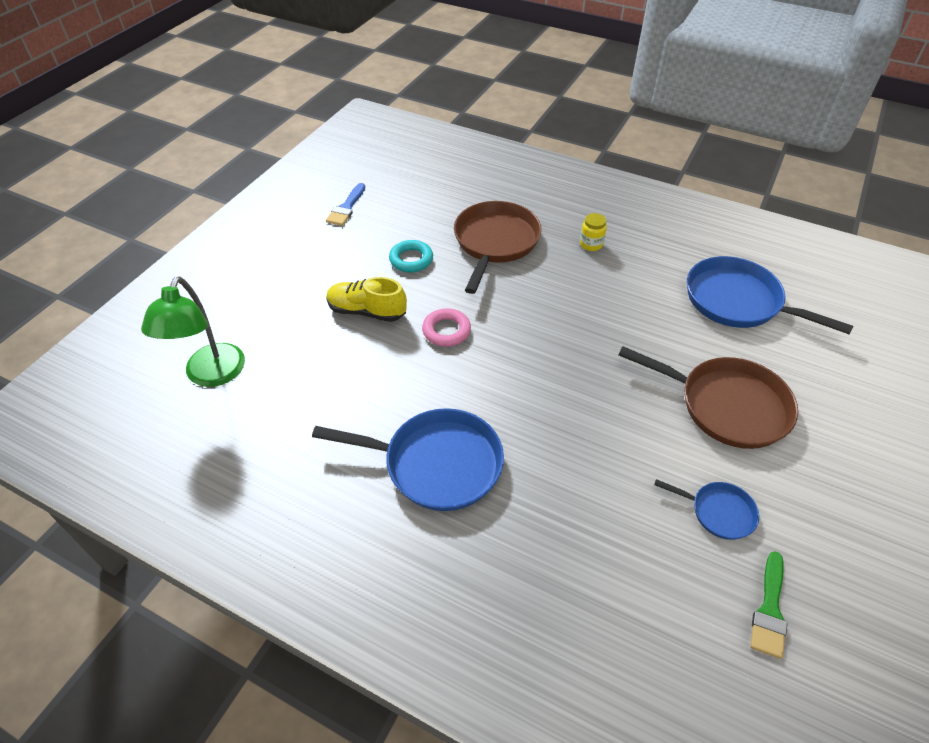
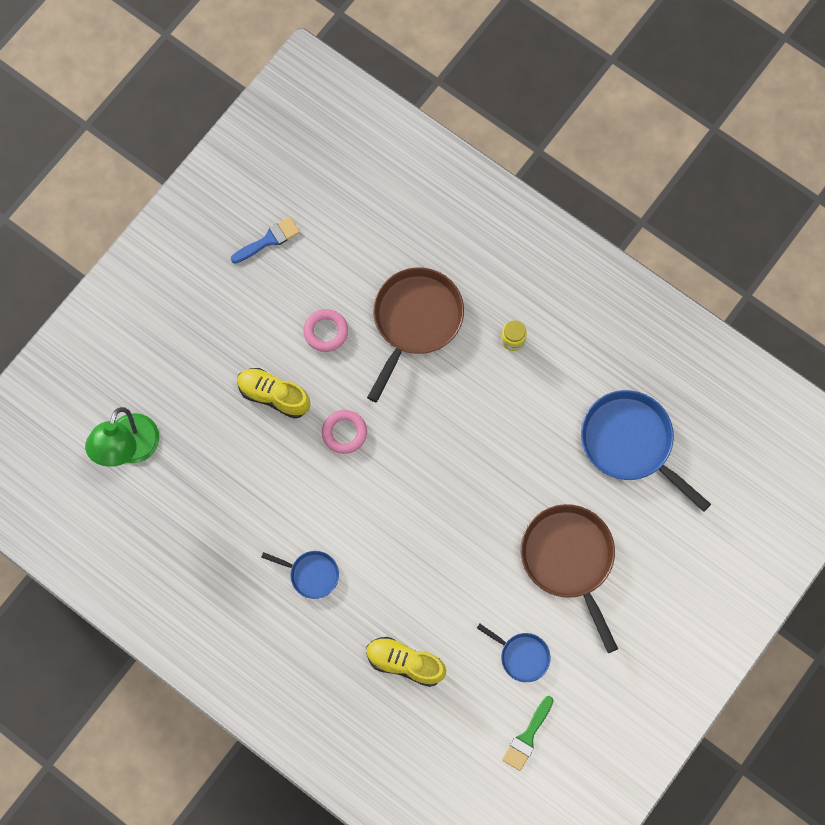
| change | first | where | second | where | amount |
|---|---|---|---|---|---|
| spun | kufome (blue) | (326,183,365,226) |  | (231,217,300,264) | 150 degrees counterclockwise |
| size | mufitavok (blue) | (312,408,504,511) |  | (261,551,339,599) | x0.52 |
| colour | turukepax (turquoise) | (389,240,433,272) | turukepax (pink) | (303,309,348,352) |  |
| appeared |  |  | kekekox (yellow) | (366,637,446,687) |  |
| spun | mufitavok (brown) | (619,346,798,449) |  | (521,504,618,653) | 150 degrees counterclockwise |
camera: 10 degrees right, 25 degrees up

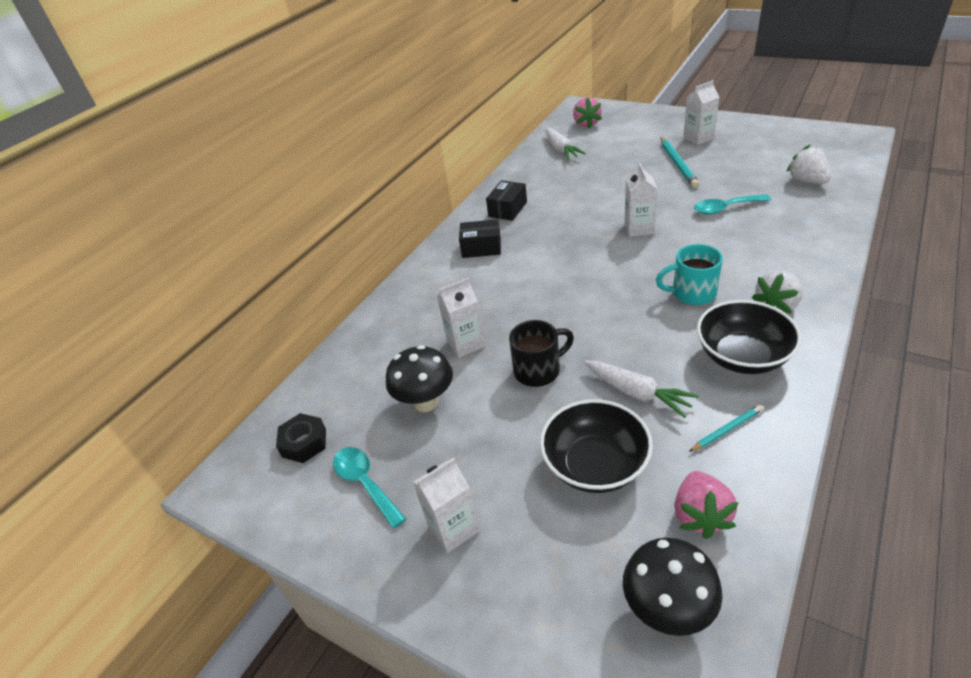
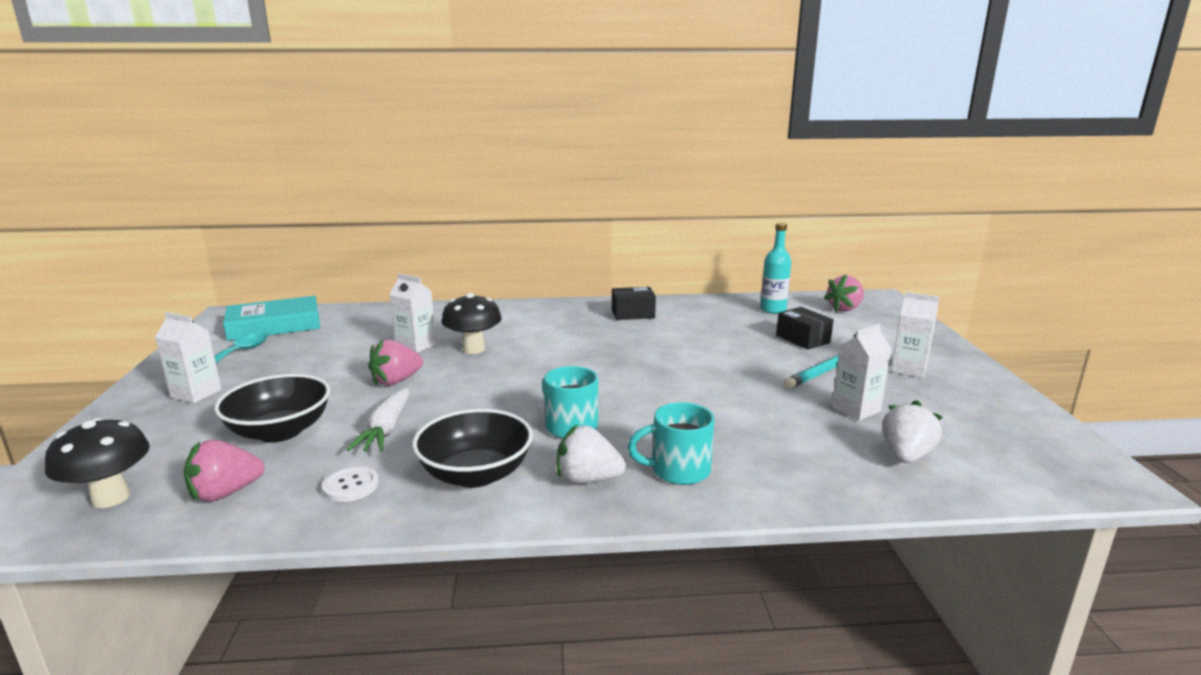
| change | first | where | second | where | amount |
|---|---|---|---|---|---|
| exchanged | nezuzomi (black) | (276,413,326,463) | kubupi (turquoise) | (223,296,320,341) |  |
| exchanged | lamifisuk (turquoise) | (689,405,763,452) | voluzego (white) | (322,466,379,502) |  |
| exchanged | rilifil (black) | (509,320,574,387) | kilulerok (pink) | (368,340,423,386) |  |
| relocated | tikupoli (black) | (386,345,453,412) |  | (441,293,502,354) |  |
| appeared |  |  | rilifil (turquoise) | (628,402,715,485) |  |
| exchanged | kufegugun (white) | (545,128,586,160) | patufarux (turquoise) | (760,223,791,314) |  |
| relocated | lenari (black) | (459,219,501,258) |  | (776,307,834,350) |  |
| relocated | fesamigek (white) | (624,163,658,237) |  | (832,323,891,421) |  |
| missing | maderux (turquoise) | (694,194,771,214) |  |  |  |
camera: 50 degrees right, 20 degrees down

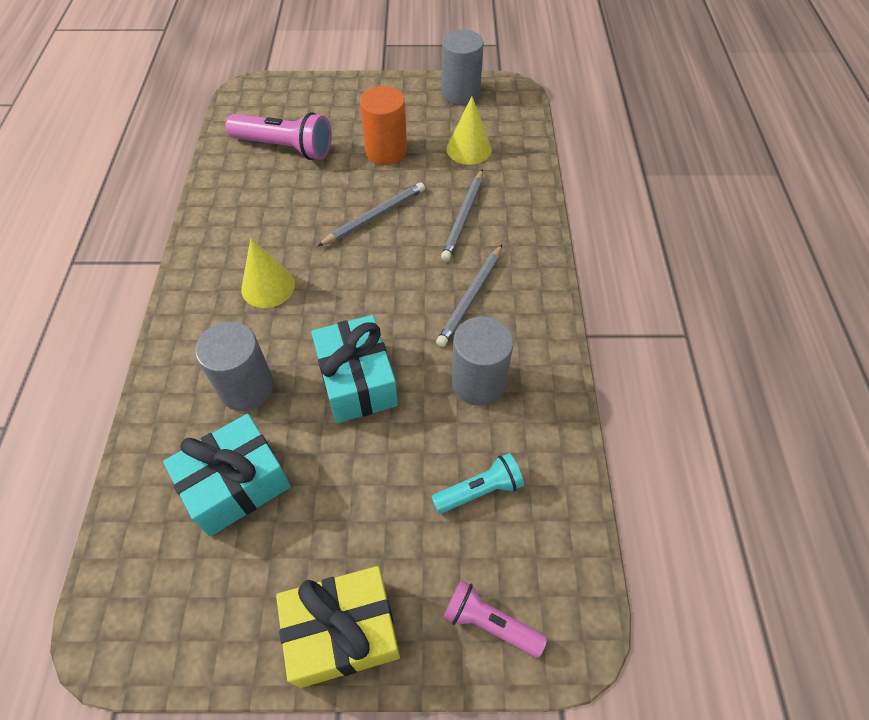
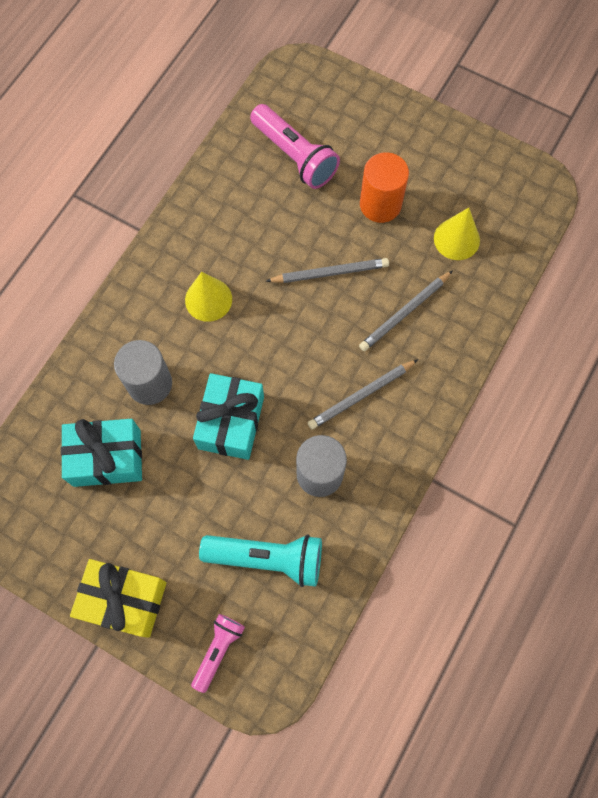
| change | first | where | second | where | amount |
|---|---|---|---|---|---|
| spun | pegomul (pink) | (443,580,547,658) |  | (191,614,245,693) | 60 degrees clockwise |
| size | pegomul (turquoise) | (432,453,524,514) |  | (199,534,322,587) | x1.65 |
| missing | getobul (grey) | (441,30,484,105) |  |  |  |
camera: 30 degrees right, 15 degrees up

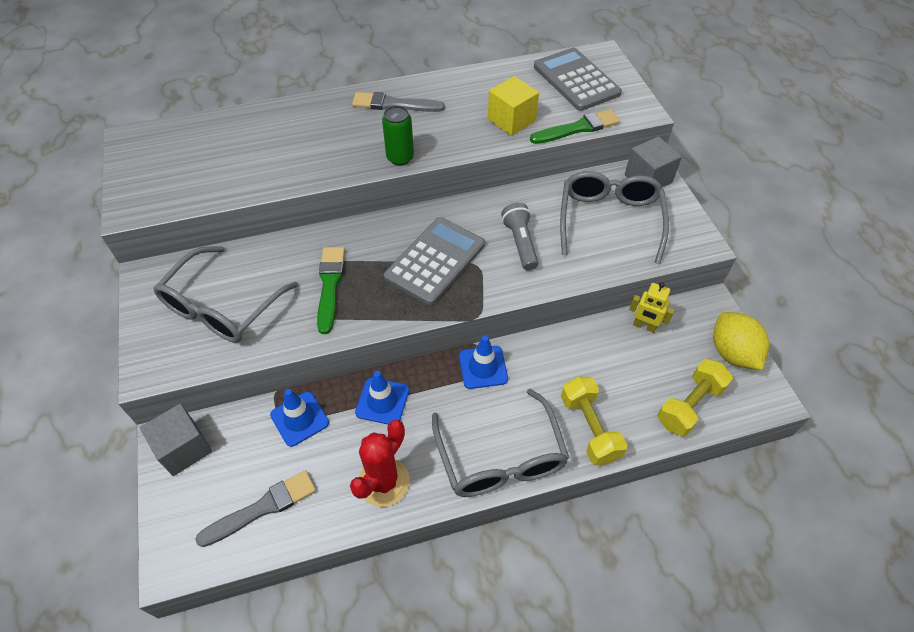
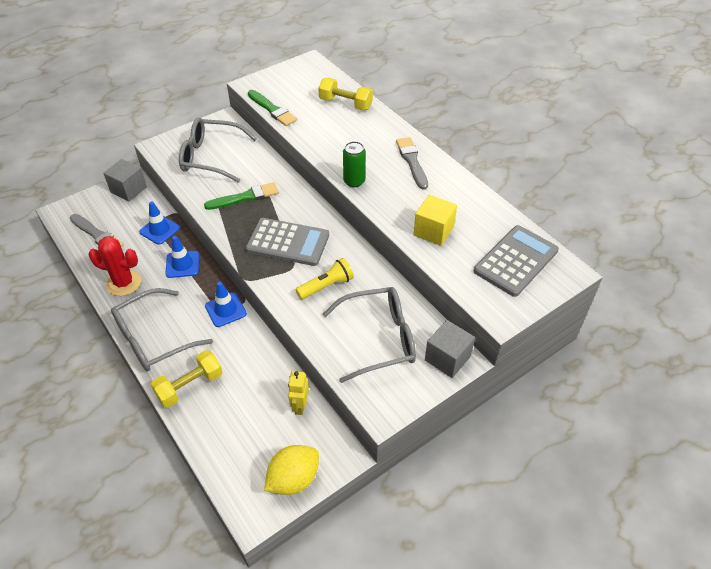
| change | first | where | second | where | amount |
|---|---|---|---|---|---|
| relocated | kufome (green) | (530,109,620,144) |  | (248,90,297,126) |  |
| colour | pegomul (grey) | (501,202,538,271) | pegomul (yellow) | (295,258,354,300) |  |
| relocated | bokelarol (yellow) | (657,359,733,437) |  | (318,78,373,110) |  |
camera: 70 degrees right, 5 degrees down

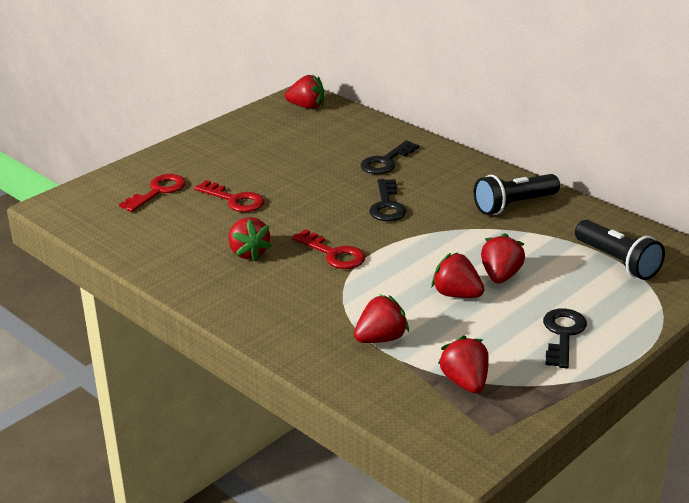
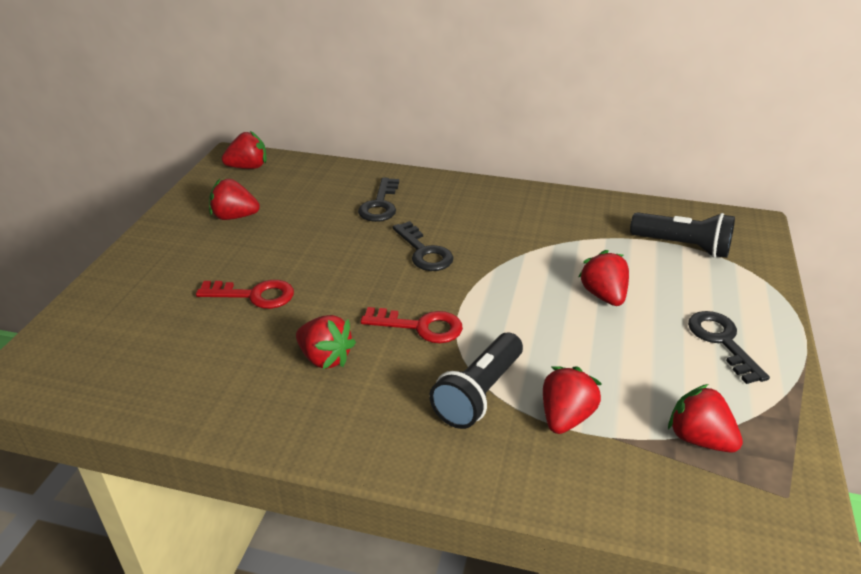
| change | first | where | second | where | amount |
|---|---|---|---|---|---|
| relocated | kilulerok (red) | (431,252,484,298) |  | (209,179,260,220) |  |
| relocated | pegomul (black) | (474,174,560,215) |  | (429,333,523,429) |  |
| missing | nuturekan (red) | (119,174,186,212) |  |  |  |
camera: 30 degrees left, 5 degrees up

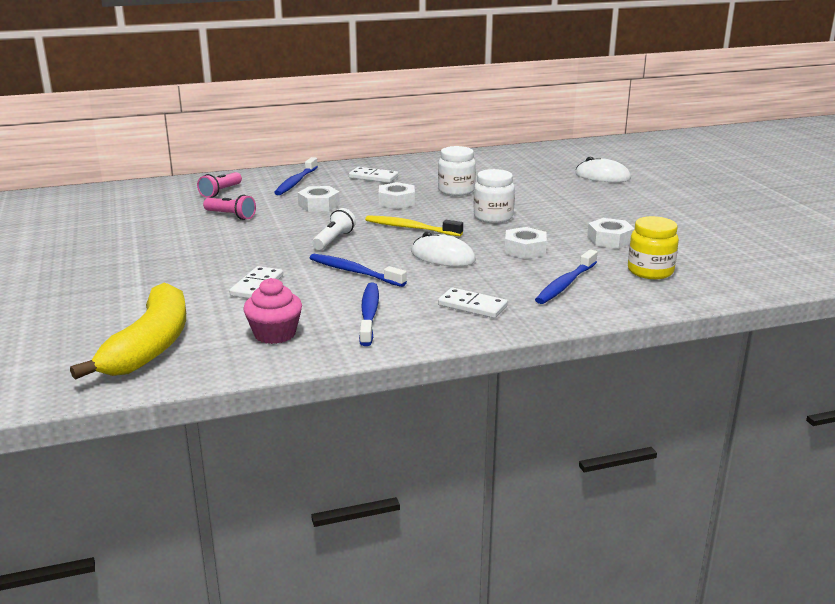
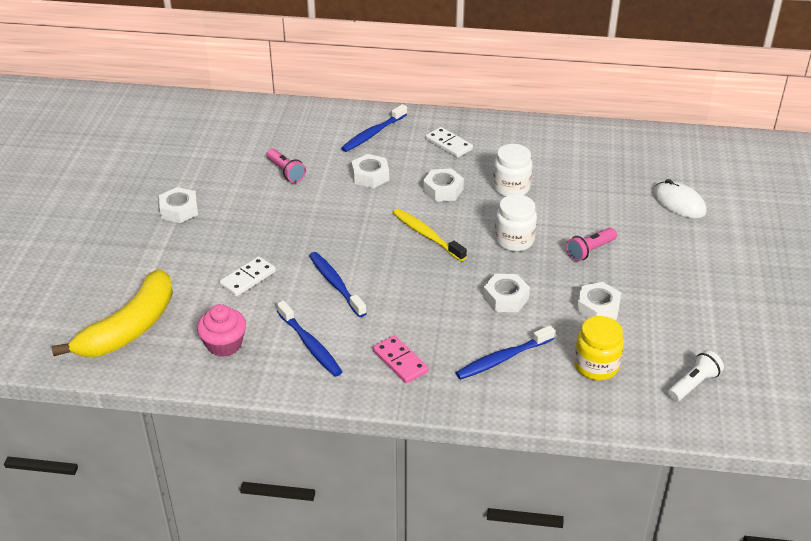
| change | first | where | second | where | amount |
|---|---|---|---|---|---|
| appeared |  |  | nezuzomi (white) | (159,187,198,223) |  |
| spun | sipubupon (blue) | (359,283,379,346) |  | (277,300,342,377) | 120 degrees clockwise |
| colour | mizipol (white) | (438,288,508,318) | mizipol (pink) | (373,335,429,384) |  |
| relocated | pegomul (pink) | (197,172,242,198) |  | (566,228,617,261) |  |
| relocated | pegomul (white) | (312,208,356,250) |  | (668,350,724,402) |  |
| missing | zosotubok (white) | (411,232,476,267) |  |  |  |
camera: 25 degrees right, 15 degrees up

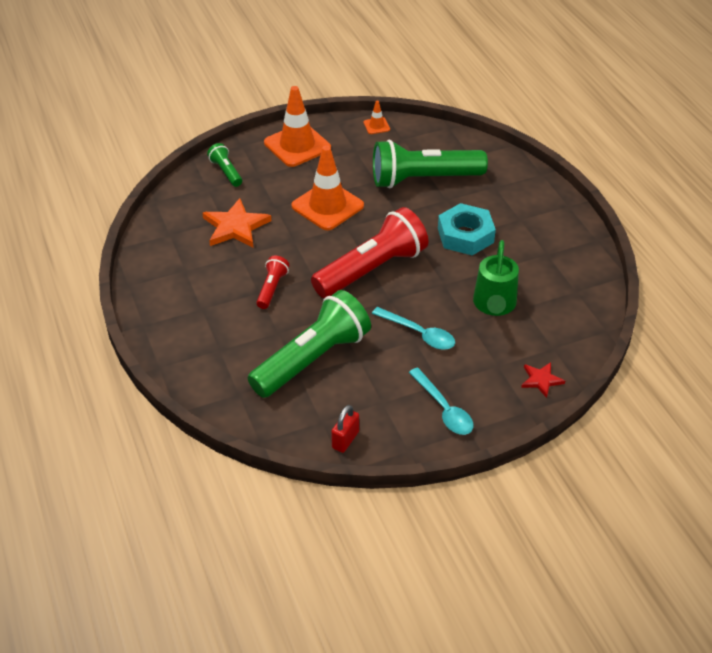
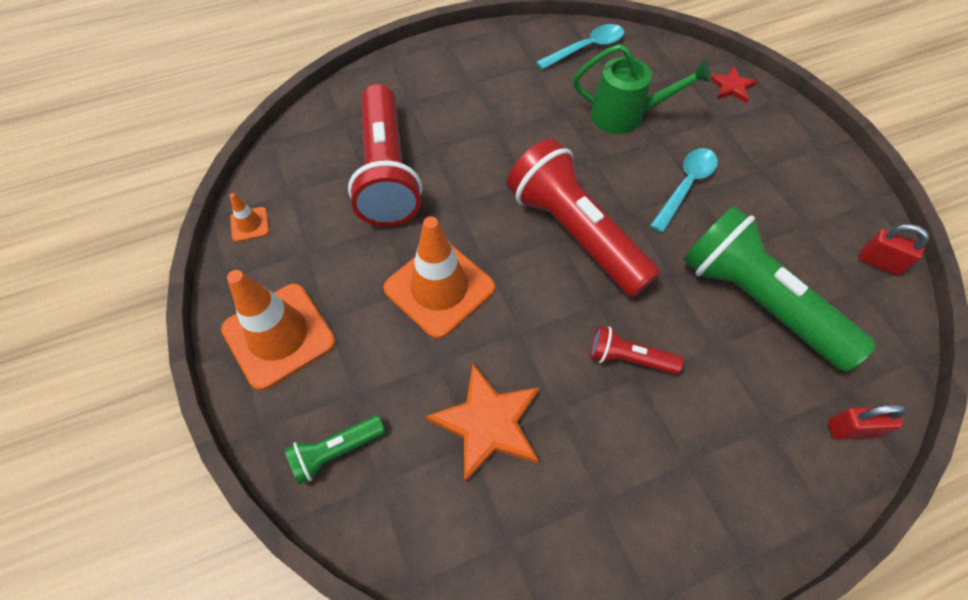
| change | first | where | second | where | amount |
|---|---|---|---|---|---|
| colour | pegomul (green) | (373,140,488,189) | pegomul (red) | (348,84,422,227) |  |
| relocated | maderux (turquoise) | (409,368,474,435) |  | (536,24,624,70) |  |
| appeared |  |  | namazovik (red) | (828,405,907,440) |  |
| missing | nezuzomi (turquoise) | (438,203,496,255) |  |  |  |
camera: 90 degrees left, 15 degrees up

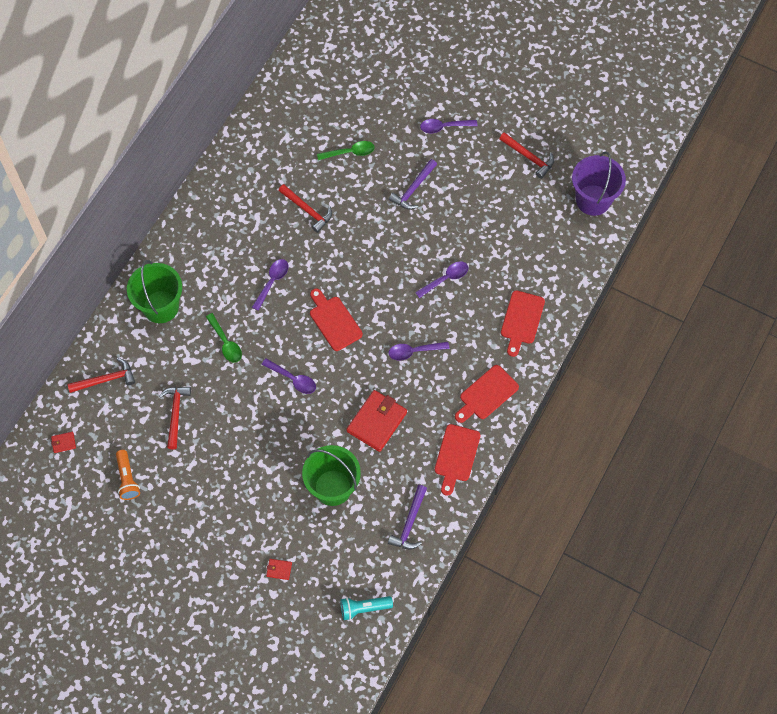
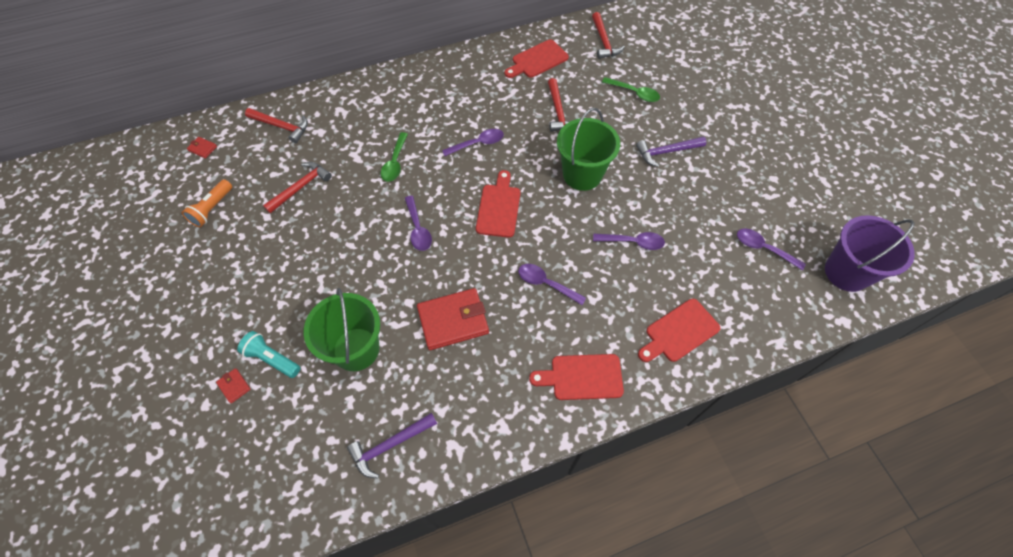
| change | first | where | second | where | amount |
|---|---|---|---|---|---|
| relocated | pegomul (turquoise) | (340,596,393,620) |  | (237,331,300,378) |  |
| relocated | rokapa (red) | (435,424,480,496) |  | (505,39,569,78) |  |
| relocated | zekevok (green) | (127,260,182,323) |  | (557,108,620,191) |  |
| relocated | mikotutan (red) | (499,132,554,179) |  | (592,12,625,59) |  |
| relocated | maderux (purple) | (420,119,477,133) |  | (737,229,806,270) |  |
camera: 40 degrees right, 5 degrees down

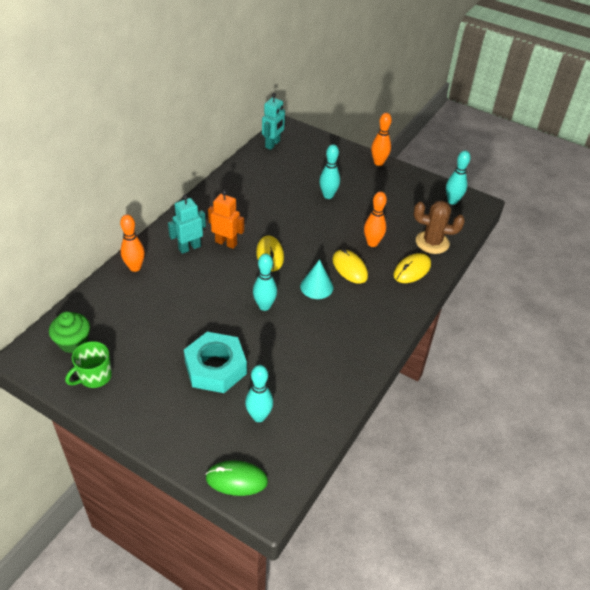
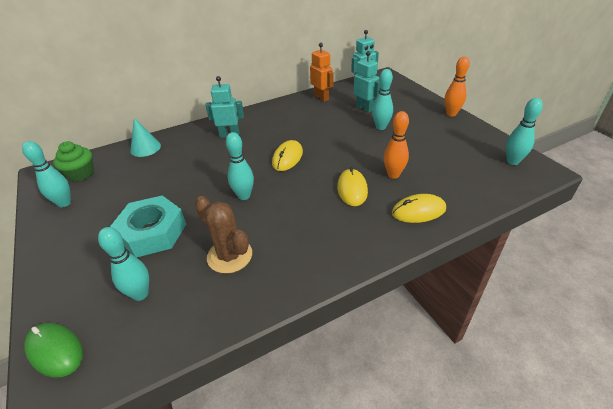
| change | first | where | second | where | amount |
|---|---|---|---|---|---|
| exchanged | rilifil (green) | (65,341,112,388) | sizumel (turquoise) | (22,141,71,208) |  |
| relocated | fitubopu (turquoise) | (300,259,333,299) |  | (130,118,161,157) |  |
| relocated | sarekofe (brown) | (414,201,465,254) |  | (195,196,252,274) |  |
| relocated | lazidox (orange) | (208,190,244,249) |  | (310,43,334,102) |  |
| appeared |  |  | lazidox (turquoise) | (354,51,380,113) |  |
| missing | sizumel (orange) | (120,214,145,272) |  |  |  |
camera: 35 degrees right, 5 degrees down

